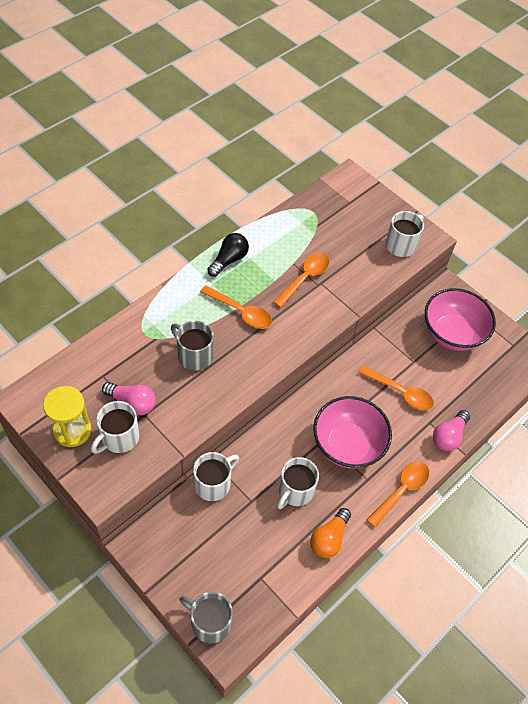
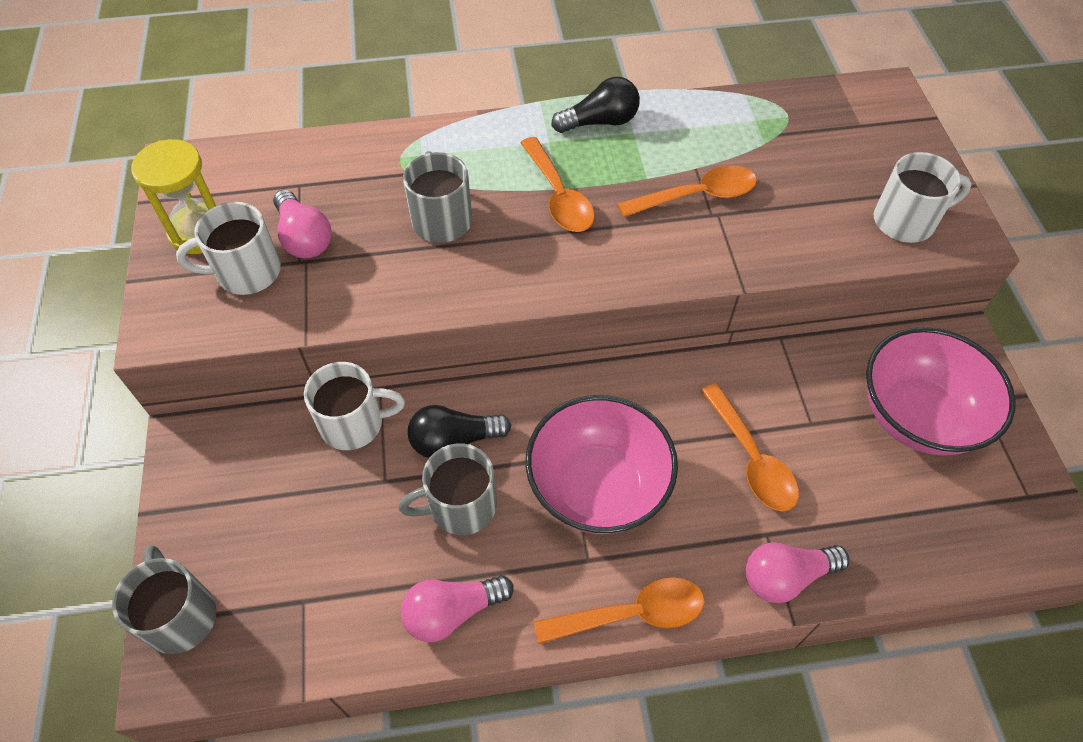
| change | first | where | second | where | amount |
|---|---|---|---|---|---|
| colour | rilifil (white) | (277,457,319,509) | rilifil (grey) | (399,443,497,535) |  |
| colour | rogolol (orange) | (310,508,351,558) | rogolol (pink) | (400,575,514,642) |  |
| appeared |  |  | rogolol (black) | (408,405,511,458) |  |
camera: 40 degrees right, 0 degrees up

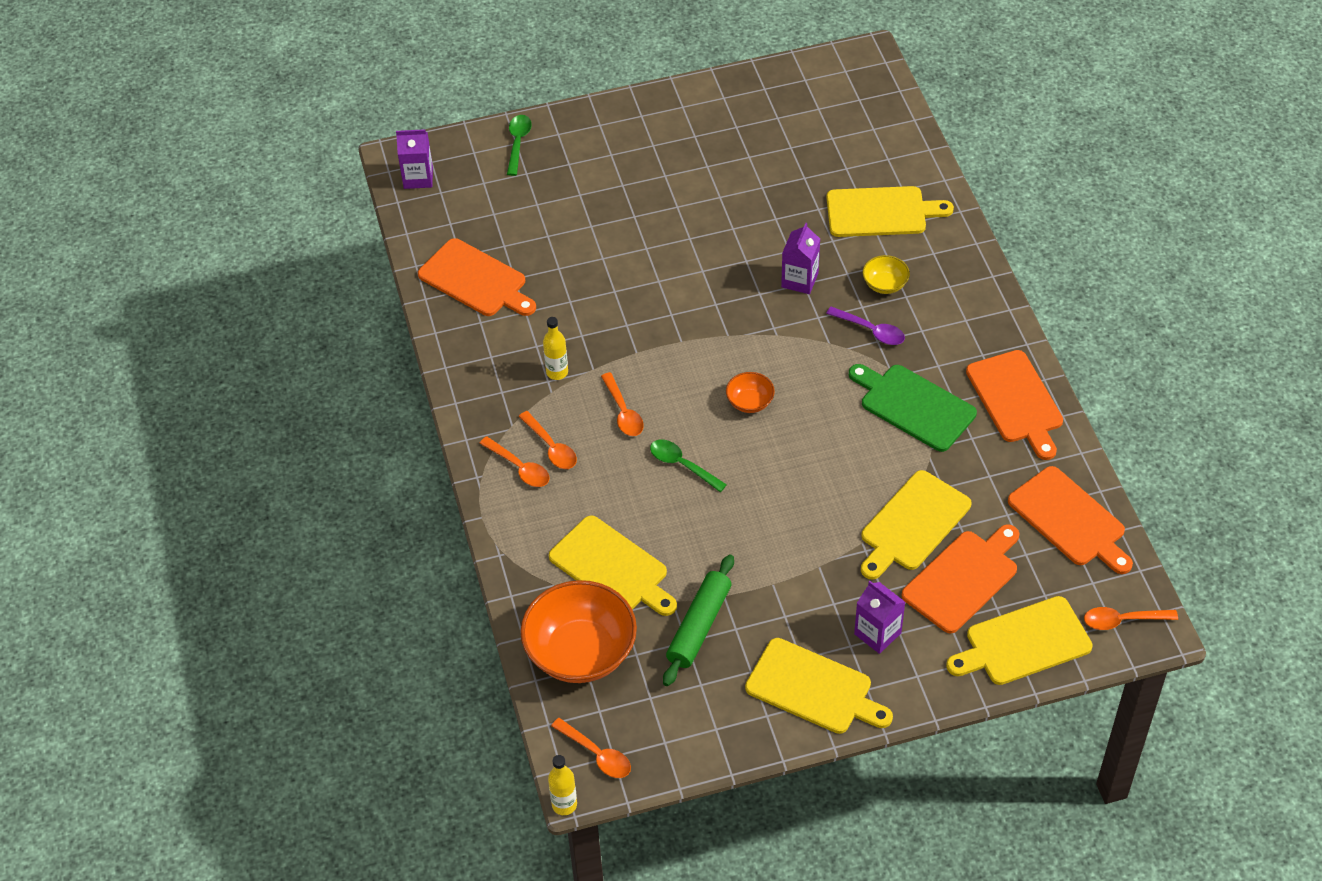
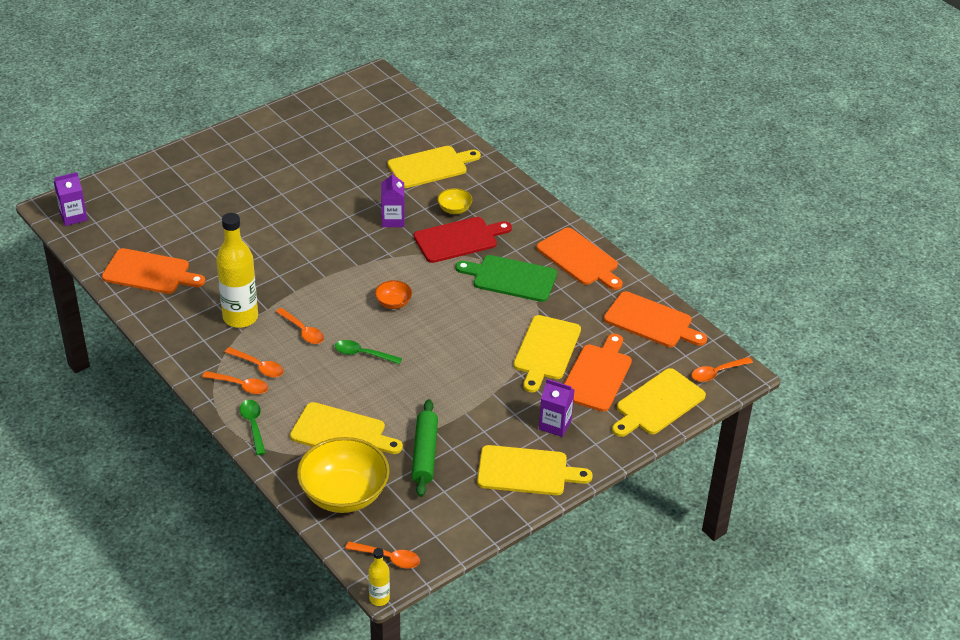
| change | first | where | second | where | amount |
|---|---|---|---|---|---|
| size | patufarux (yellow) | (543,317,568,380) |  | (216,213,258,328) | x2.04 |
| relocated | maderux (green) | (507,115,532,176) |  | (240,400,266,455) |  |
| colour | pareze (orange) | (520,580,637,683) | pareze (yellow) | (297,437,390,513) |  |
| exchanged | maderux (purple) | (826,307,905,345) | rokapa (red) | (414,217,512,263) |  |
camera: 25 degrees left, 10 degrees down

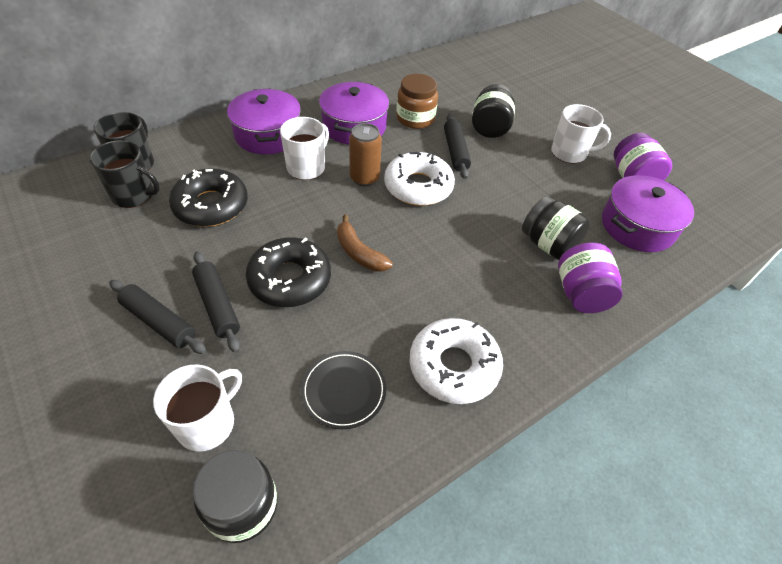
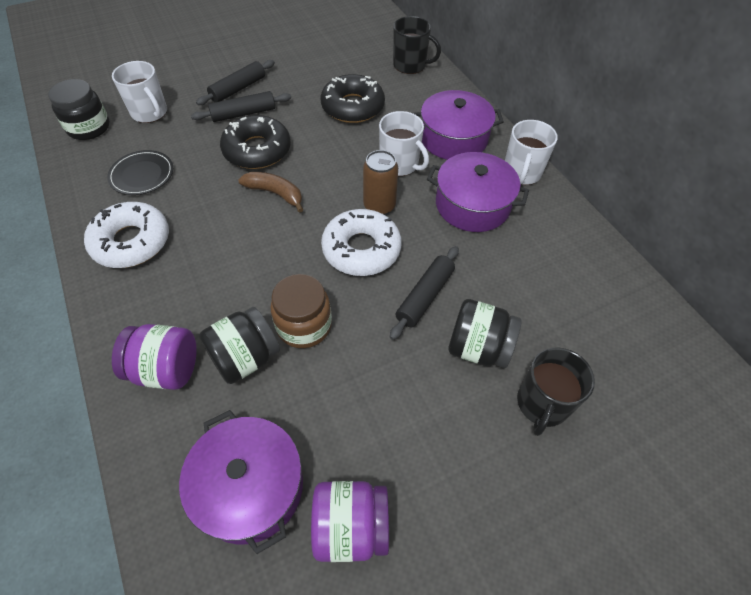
| change | first | where | second | where | amount |
|---|---|---|---|---|---|
| spun | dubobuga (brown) | (337,214,393,272) |  | (238,172,303,213) | 60 degrees clockwise |
| relocated | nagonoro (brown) | (396,74,438,129) |  | (270,274,332,348) |  |
| spun | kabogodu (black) | (444,113,471,179) |  | (390,246,459,340) | 60 degrees counterclockwise |
| relocated | rilifil (white) | (551,104,611,164) |  | (505,120,558,185) |  |
| relocated | rilifil (black) | (89,140,160,208) |  | (517,347,595,436) |  |
camera: 100 degrees right, 5 degrees up

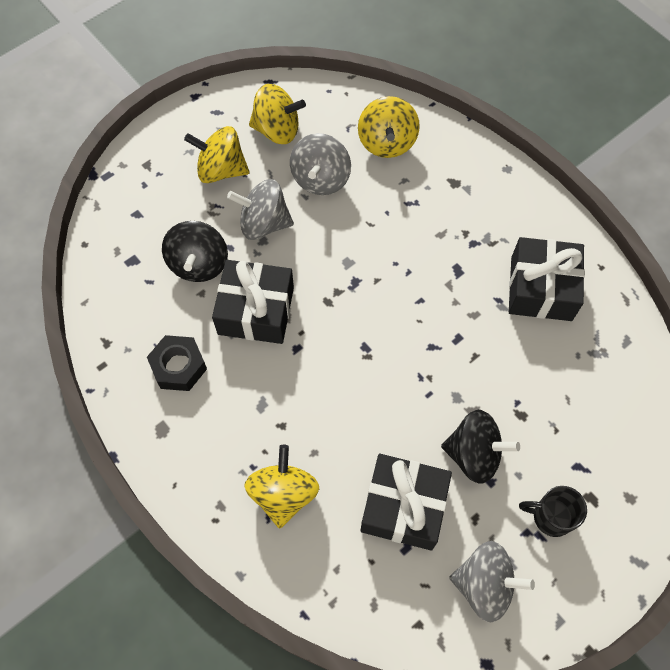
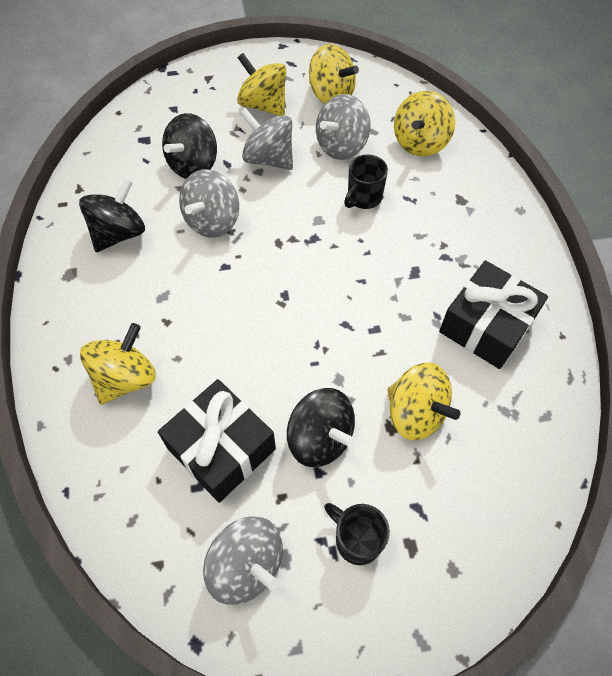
| change | first | where | second | where | amount |
|---|---|---|---|---|---|
| exchanged | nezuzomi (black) | (147,335,207,391) | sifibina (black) | (79,178,145,252) |  |
| exchanged | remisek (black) | (212,260,294,344) | sifibina (grey) | (179,169,239,238) |  |
| appeared |  |  | rilifil (black) | (344,154,388,209) |  |
| appeared |  |  | sifibina (yellow) | (387,363,460,440) |  |
camera: 30 degrees right, 5 degrees down

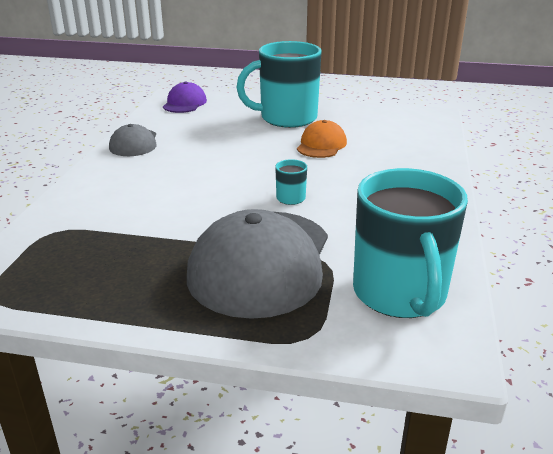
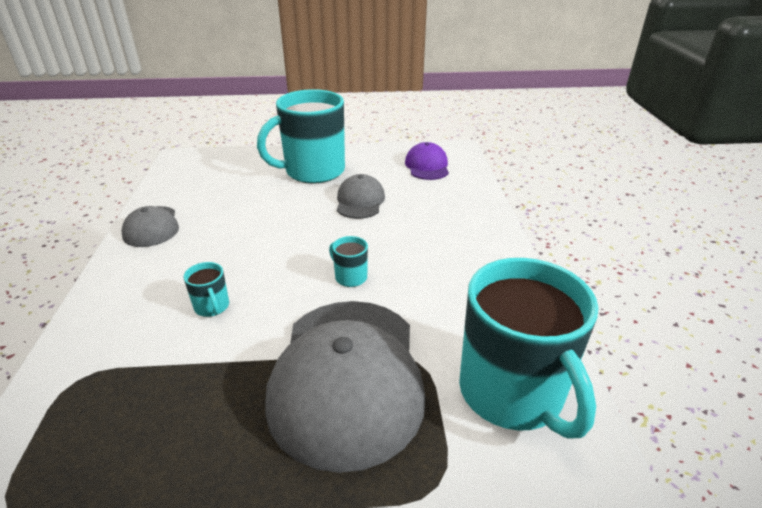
| change | first | where | second | where | amount |
|---|---|---|---|---|---|
| appeared |  |  | rilifil (turquoise) | (183,262,229,317) |  |
| colour | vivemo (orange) | (297,120,347,158) | vivemo (grey) | (337,174,385,219) |  |
| relocated | vivemo (purple) | (163,81,207,113) |  | (405,142,449,180) |  |
camera: 15 degrees left, 5 degrees up

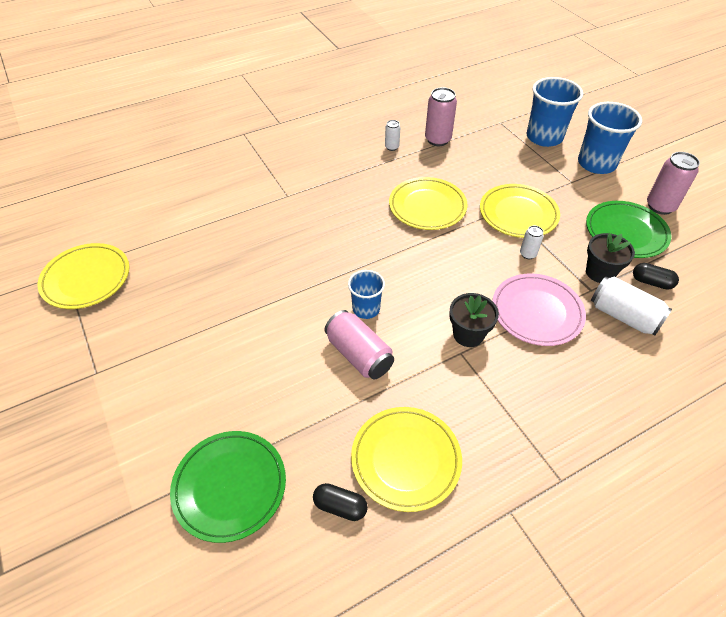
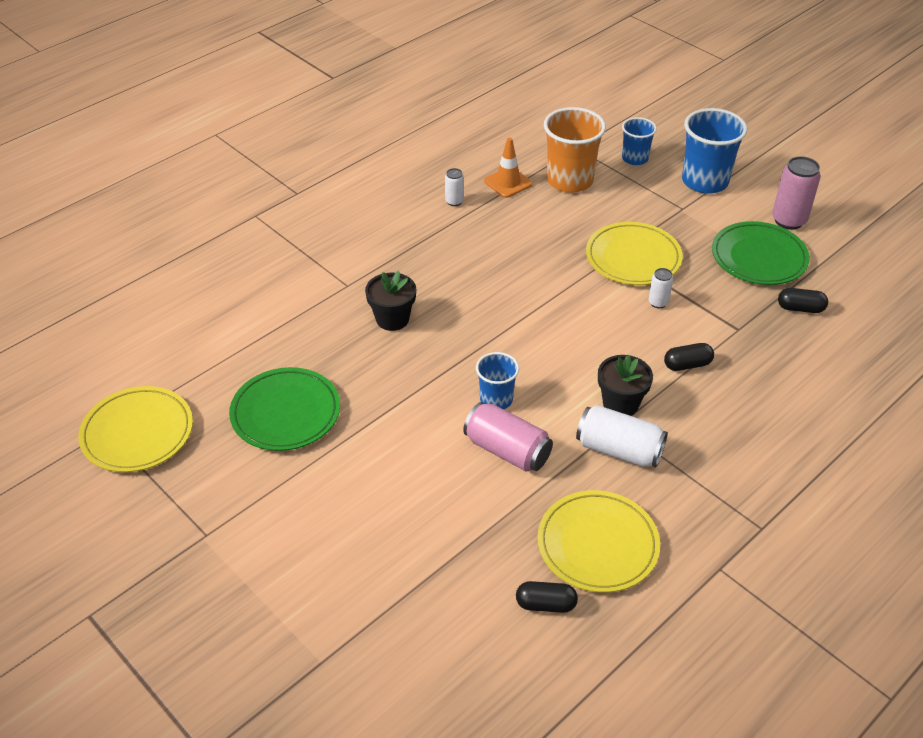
| change | first | where | second | where | amount |
|---|---|---|---|---|---|
| relocated | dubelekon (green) | (170,431,286,543) |  | (229,367,340,451) |  |
| relocated | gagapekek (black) | (586,233,635,283) |  | (365,271,416,331) |  |
| exchanged | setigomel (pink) | (425,87,457,146) | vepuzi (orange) | (484,138,532,198) |  |
| appeared |  |  | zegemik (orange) | (544,107,606,193) |  |
| relocated | setigomel (white) | (591,276,672,336) |  | (576,405,668,467) |  |
| size | zegemik (blue) | (527,77,583,147) |  | (622,117,657,165) | x0.58 |
| exchanged | dubelekon (pink) | (492,273,586,346) | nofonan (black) | (664,343,714,371) |  |
| missing | dubelekon (yellow) | (389,177,467,230) |  |  |  |
camera: 15 degrees left, 5 degrees down

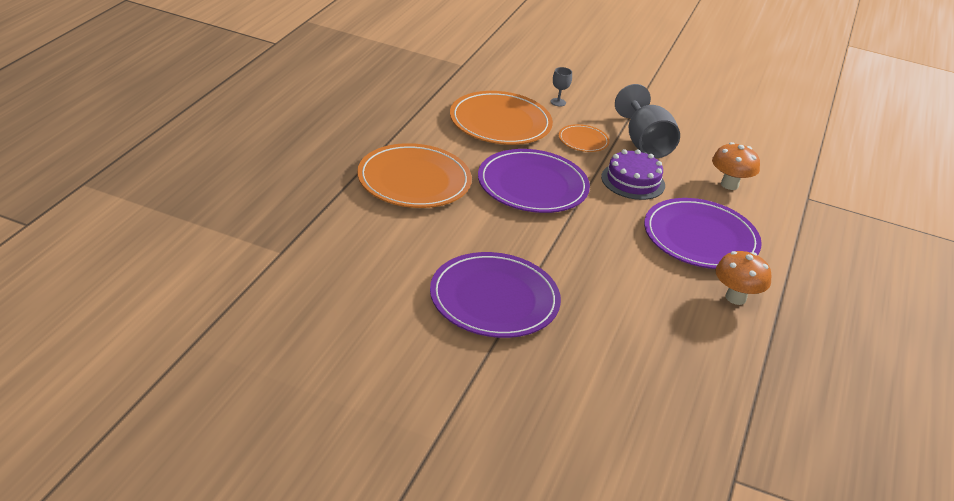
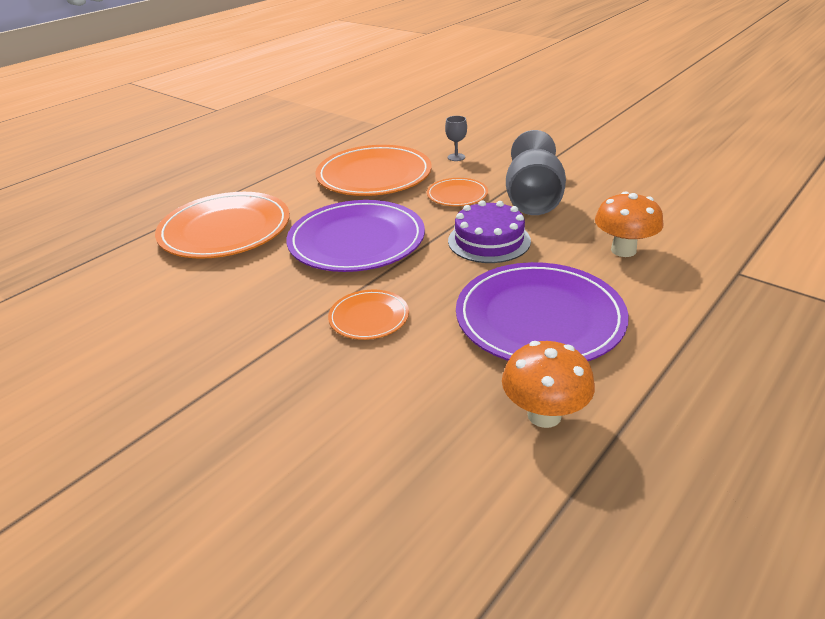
| change | first | where | second | where | amount |
|---|---|---|---|---|---|
| appeared |  |  | dubelekon (orange) | (328,290,409,340) |  |
| missing | dubelekon (purple) | (430,252,561,338) |  |  |  |
camera: 25 degrees right, 0 degrees up

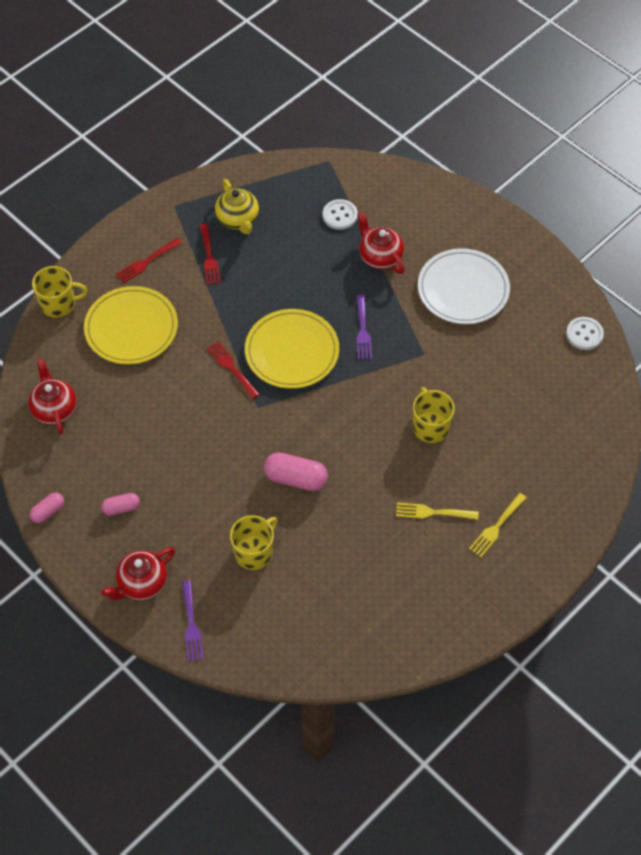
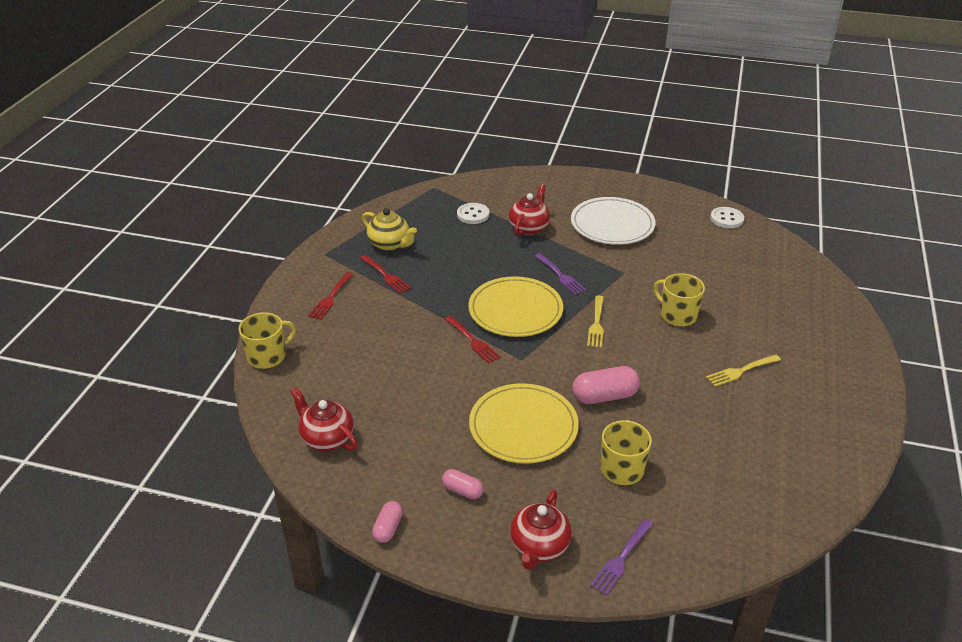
| change | first | where | second | where | amount |
|---|---|---|---|---|---|
| spun | nofonan (pink) | (101,493,140,516) |  | (442,469,484,499) | 75 degrees clockwise |
| spun | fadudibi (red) | (207,341,260,399) |  | (445,316,501,364) | 150 degrees counterclockwise |
| relocated | dubelekon (yellow) | (84,286,178,364) |  | (469,383,579,464) |  |
| spun | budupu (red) | (357,212,405,274) |  | (508,184,550,236) | 90 degrees clockwise |
| relocated | fadudibi (yellow) | (469,493,526,557) |  | (587,295,604,348) |  |
| spun | fadudibi (purple) | (182,581,204,662) |  | (590,519,653,596) | 75 degrees clockwise |
camera: 30 degrees left, 20 degrees down

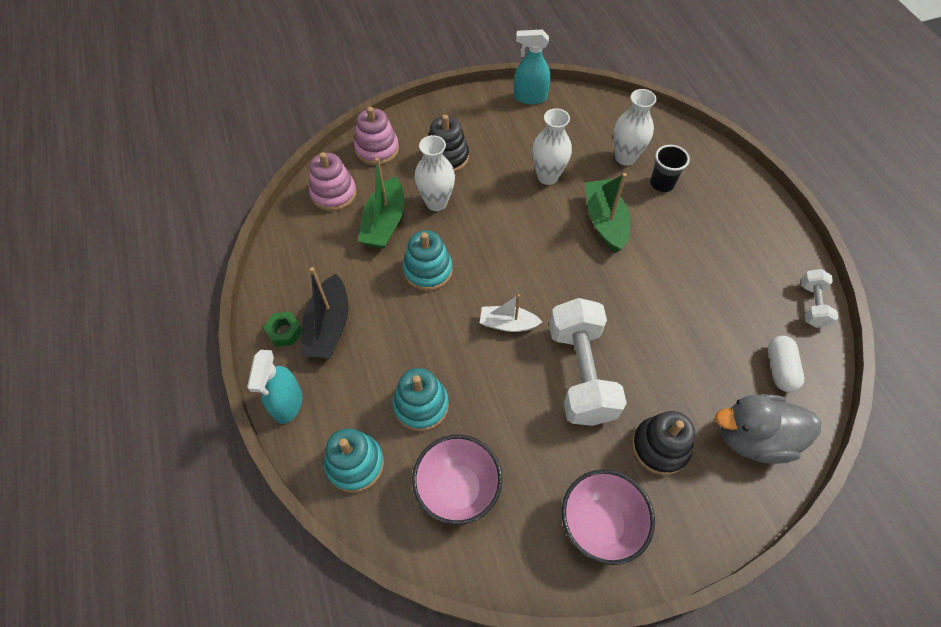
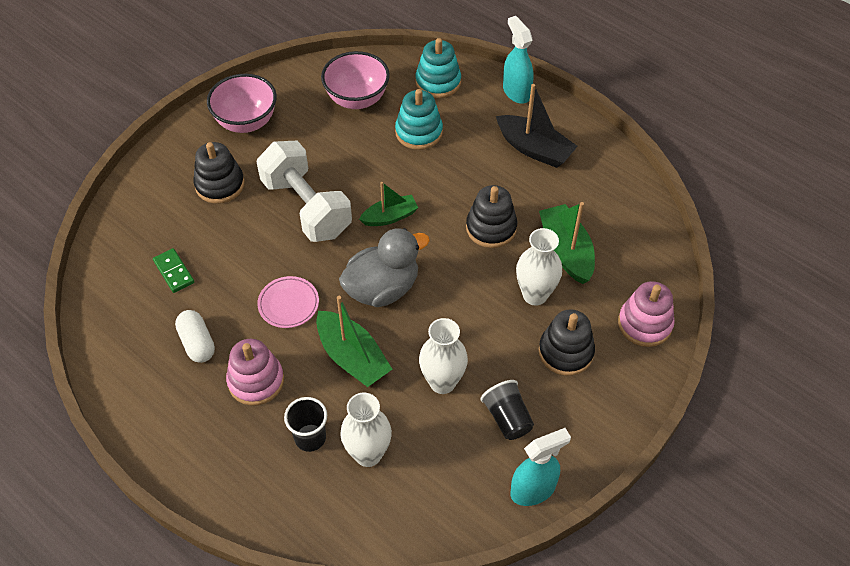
| change | first | where | second | where | amount |
|---|---|---|---|---|---|
| appeared |  |  | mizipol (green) | (153,248,194,293) |  |
| relocated | nofonan (white) | (768,336,804,392) |  | (175,310,215,363) |  |
| relocated | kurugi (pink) | (309,152,357,211) |  | (226,339,284,406) |  |
| appeared |  |  | dubelekon (pink) | (257,276,319,328) |  |
| relocated | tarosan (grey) | (715,394,821,464) |  | (339,228,430,307) |  |
| colour | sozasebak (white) | (480,294,542,332) | sozasebak (green) | (359,182,418,226) |  |
| colour | kurugi (turquoise) | (403,230,453,291) | kurugi (black) | (466,185,517,248) |  |
| appeared |  |  | zegemik (black) | (481,380,534,440) |  |
| spun | sozasebak (black) | (301,267,348,358) |  | (496,84,578,168) | 150 degrees clockwise |
| missing | nezuzomi (green) | (263,312,302,347) |  |  |  |
| missing | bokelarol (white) | (801,269,838,328) |  |  |  |
camera: 150 degrees right, 5 degrees down

